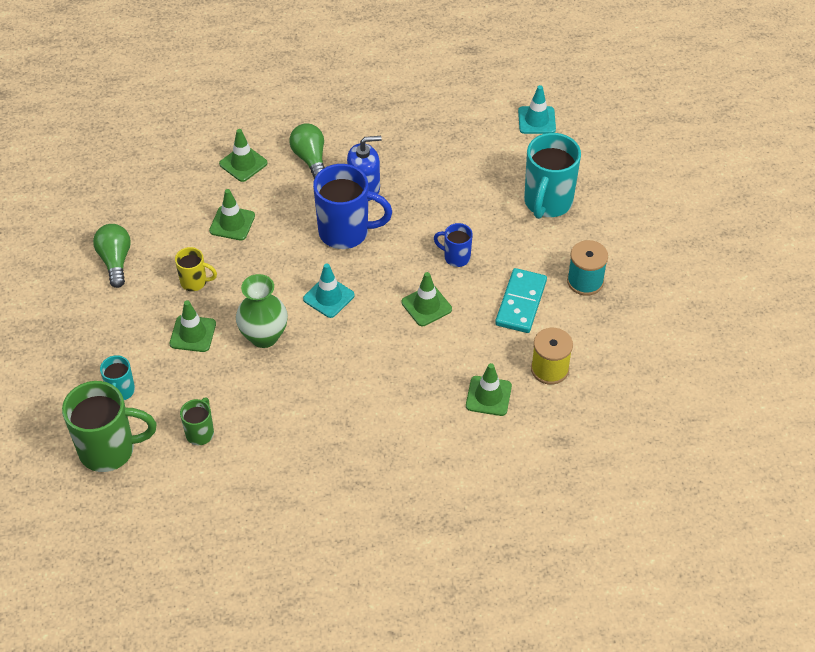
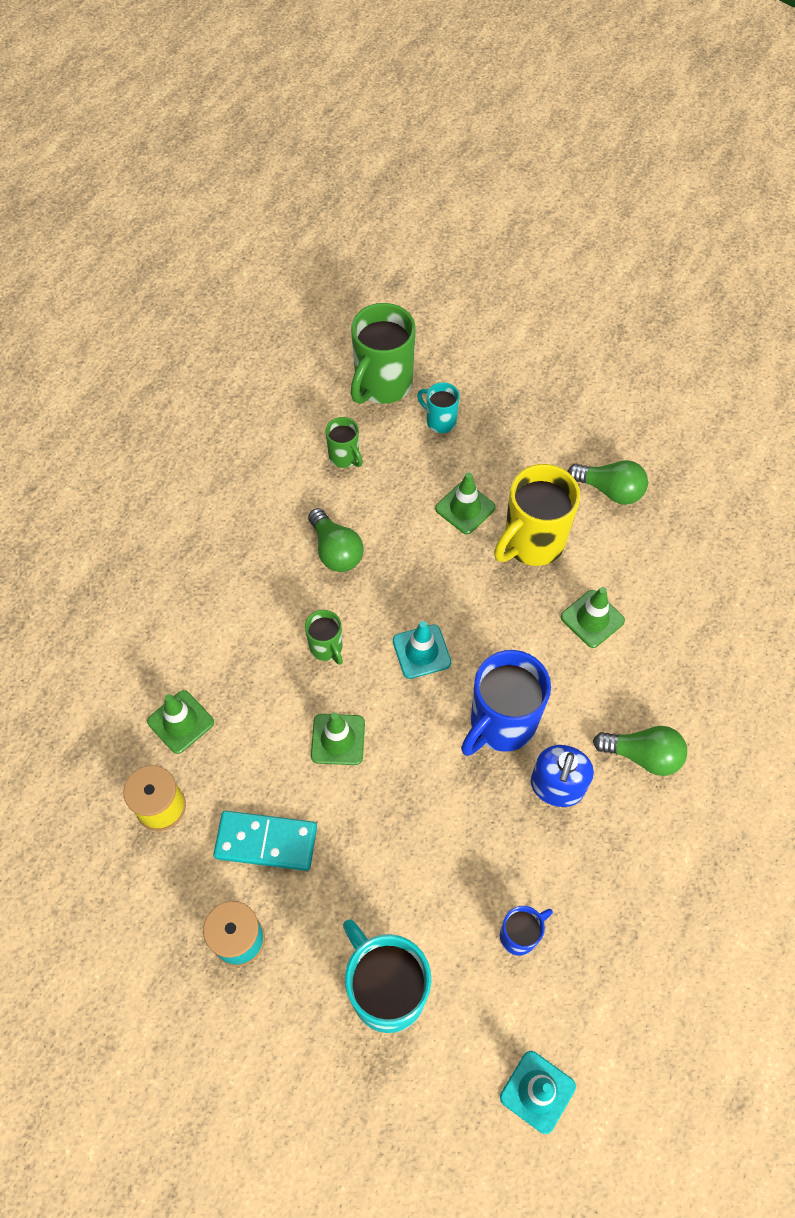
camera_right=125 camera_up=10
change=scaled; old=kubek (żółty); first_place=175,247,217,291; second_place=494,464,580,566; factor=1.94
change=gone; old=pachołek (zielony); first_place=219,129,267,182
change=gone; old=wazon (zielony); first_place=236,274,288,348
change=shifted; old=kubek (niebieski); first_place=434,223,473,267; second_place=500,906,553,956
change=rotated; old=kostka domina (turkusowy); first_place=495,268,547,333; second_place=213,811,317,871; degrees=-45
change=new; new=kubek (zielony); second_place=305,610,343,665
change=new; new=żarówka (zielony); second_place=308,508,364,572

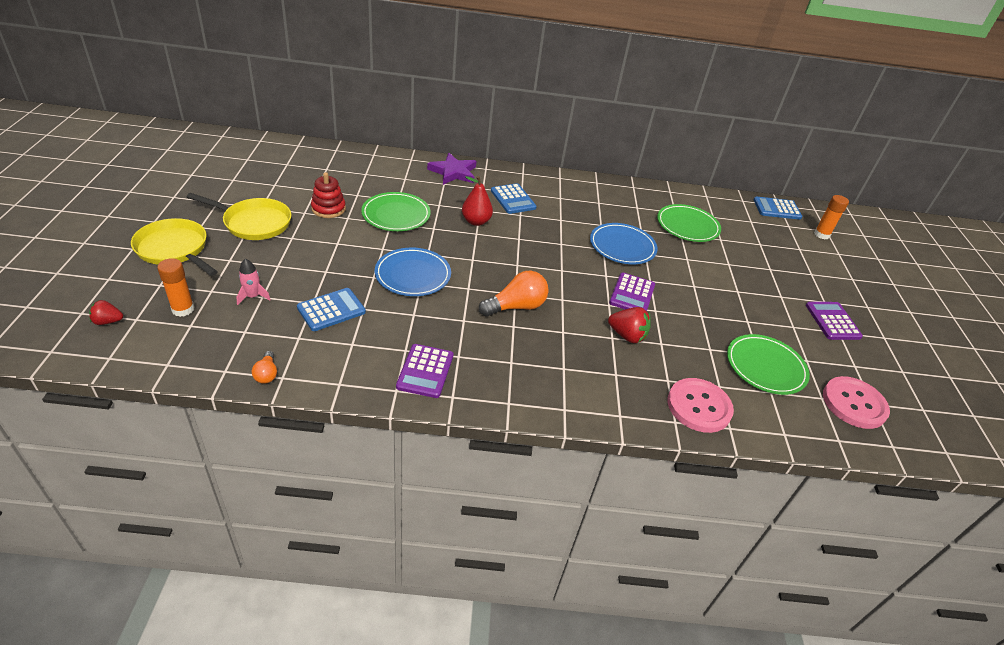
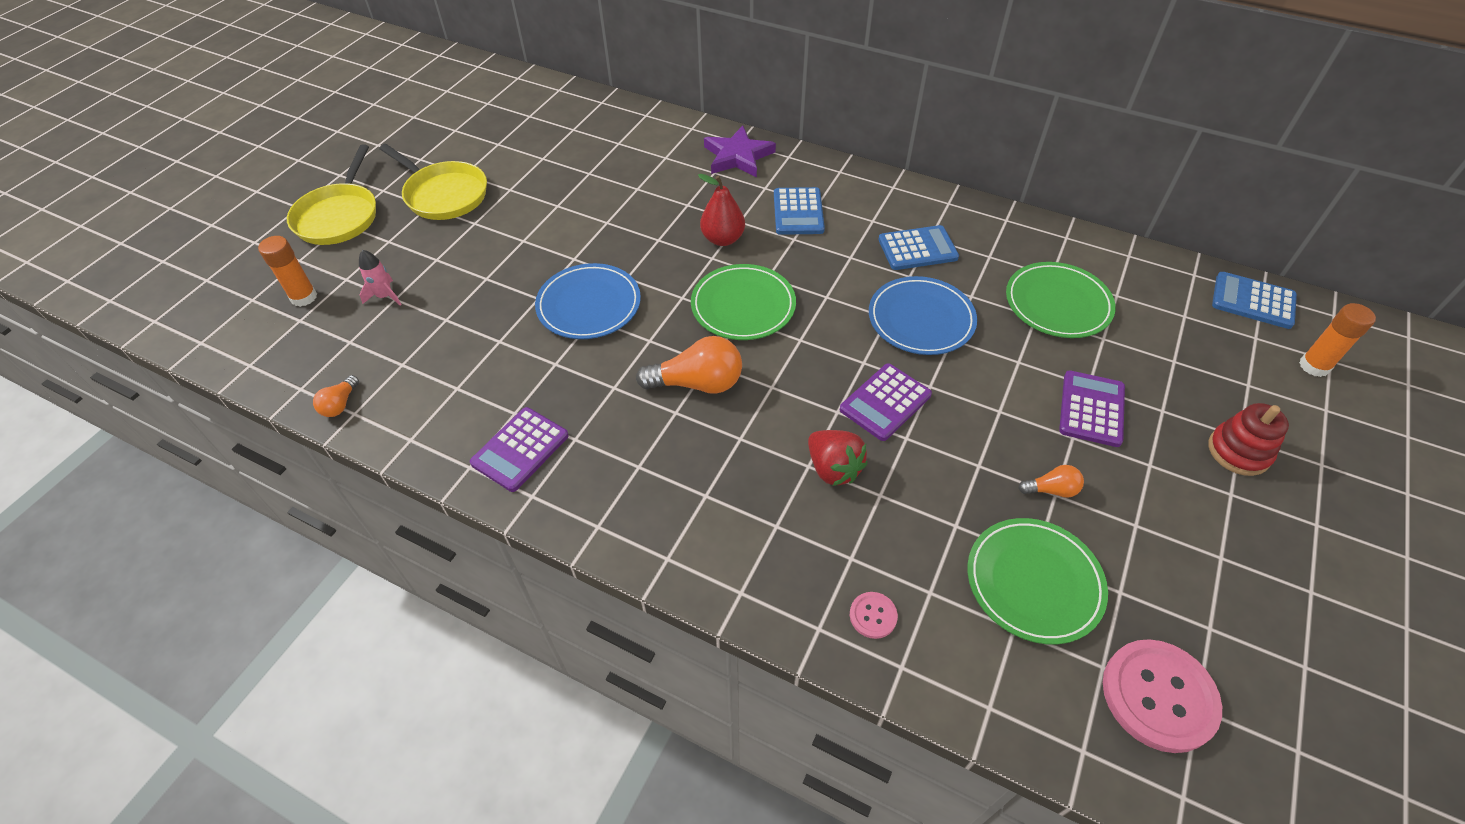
camera_right=30 camera_up=10
change=gone; old=truskawka (czerwony); first_place=89,300,123,325
change=rotated; old=patelnia (żółty); first_place=131,218,218,276; second_place=287,144,376,245; degrees=-150
change=shifted; old=kalkulator (niebieski); first_place=297,288,366,331; second_place=878,225,959,270
change=shifted; old=zabawka nakładanka (czerwony); first_place=311,172,346,218; second_place=1208,403,1289,476
change=shifted; old=talerz (zielony); first_place=361,192,431,231; second_place=691,264,796,340
change=scaled; old=guzik (różowy); first_place=667,378,734,433; second_place=850,592,898,639; factor=0.46
change=shifted; old=kalkulator (fioletowy); first_place=806,302,863,340; second_place=1059,370,1125,447
change=new; new=żarówka (pomarańczowy); second_place=1018,465,1084,498

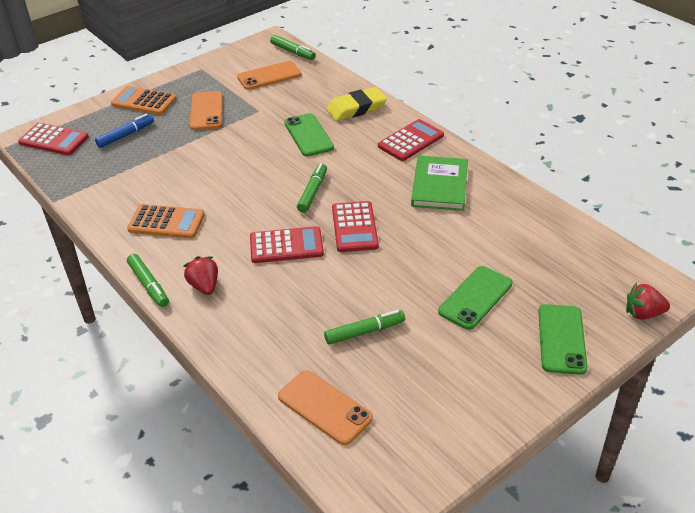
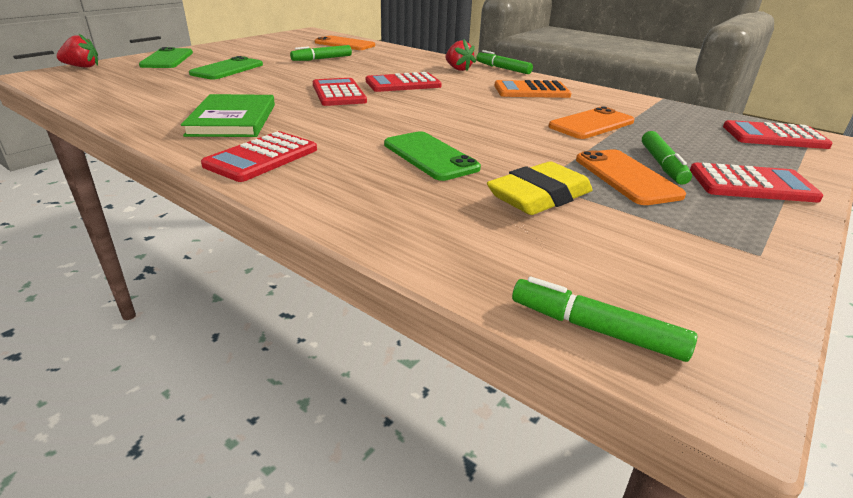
camera_right=165 camera_up=-10
change=gone; old=flamaster (niebieski); first_place=95,113,154,148
change=repainted; old=kalkulator (pomarańczowy); new=kalkulator (czerwony); first_place=111,86,176,115; second_place=690,163,823,202
change=shifted; old=telefon (pomarańczowy); first_place=237,61,301,90; second_place=549,106,634,139
change=shifted; old=flamaster (zielony); first_place=297,163,327,213; second_place=642,131,692,185
change=shifted; old=gumka do mazania (żółty); first_place=326,87,387,121; second_place=487,161,593,215

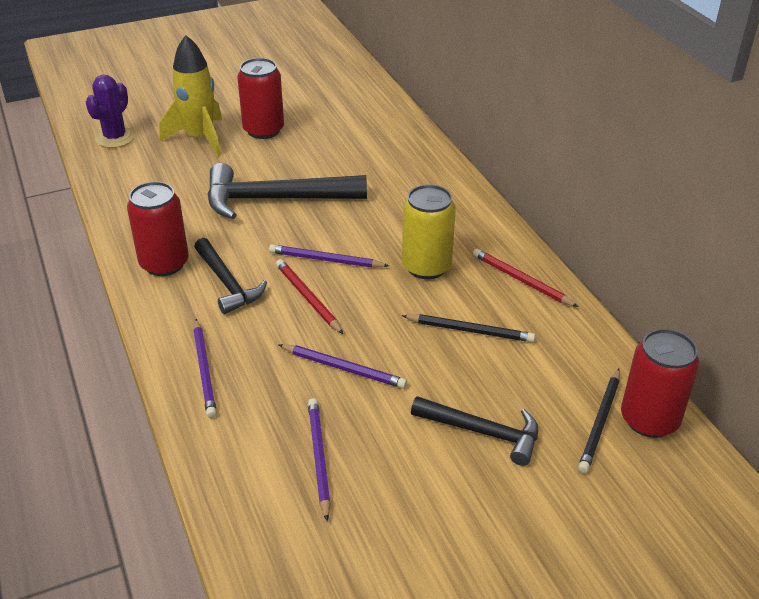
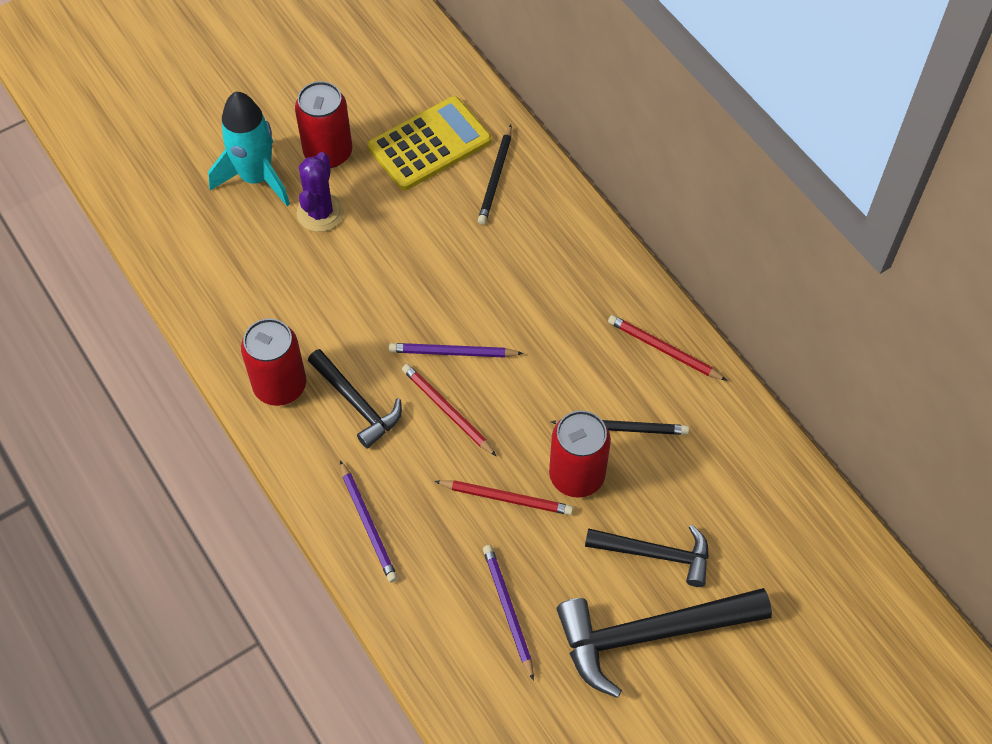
camera_right=-10 camera_up=20
change=shifted; old=kaktus (fioletowy); first_place=86,75,135,148; second_place=297,152,344,232
change=repainted; old=rakieta (żółty); new=rakieta (turkusowy); first_place=159,35,222,156; second_place=208,92,290,206
change=shifted; old=młotek (czarny); first_place=207,163,367,219; second_place=557,588,772,698
change=repainted; old=ołówek (fioletowy); new=ołówek (czerwony); first_place=279,344,407,388; second_place=434,480,573,515
change=gone; old=puszka (żółty); first_place=402,184,456,279
change=shifted; old=ołówek (czarny); first_place=578,368,620,473; second_place=478,125,512,224
change=shifted; old=puszka (czerwony); first_place=621,329,699,438; second_place=549,410,611,498
change=new; new=kalkulator (żółty); second_place=368,96,491,190

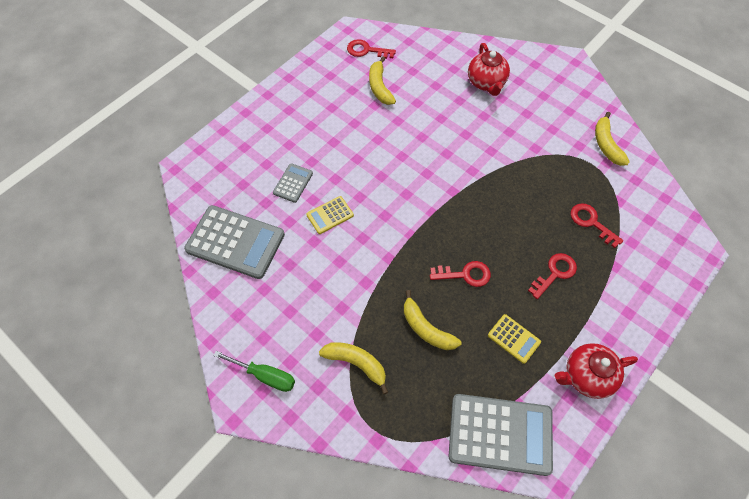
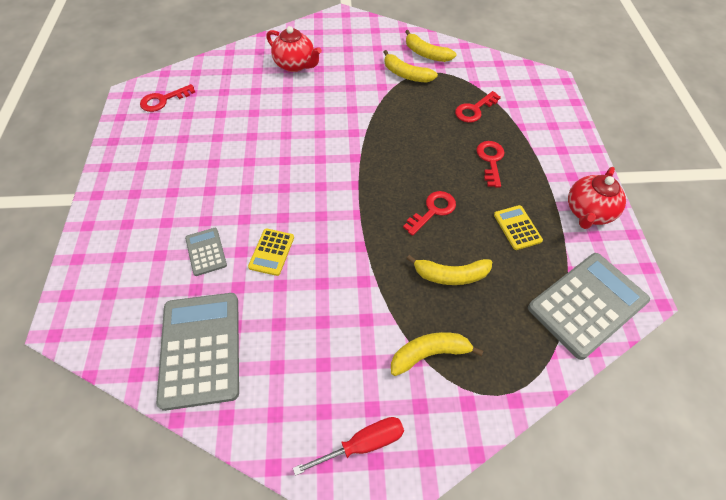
camera_right=-45 camera_up=-5
change=rotated; old=kalkulator (szary); first_place=184,205,285,279; second_place=156,293,239,411; degrees=-75
change=repainted; old=śrubokręt (zielony); new=śrubokręt (czerwony); first_place=213,351,295,392; second_place=293,417,404,476
change=shifted; old=banan (żółty); first_place=369,57,396,105; second_place=383,50,438,82
change=rotated; old=kalkulator (żółty); first_place=488,314,541,364; second_place=494,205,543,250; degrees=-105
change=rotated; old=klucz (czerwony); first_place=571,203,623,248; second_place=455,91,501,123; degrees=-45

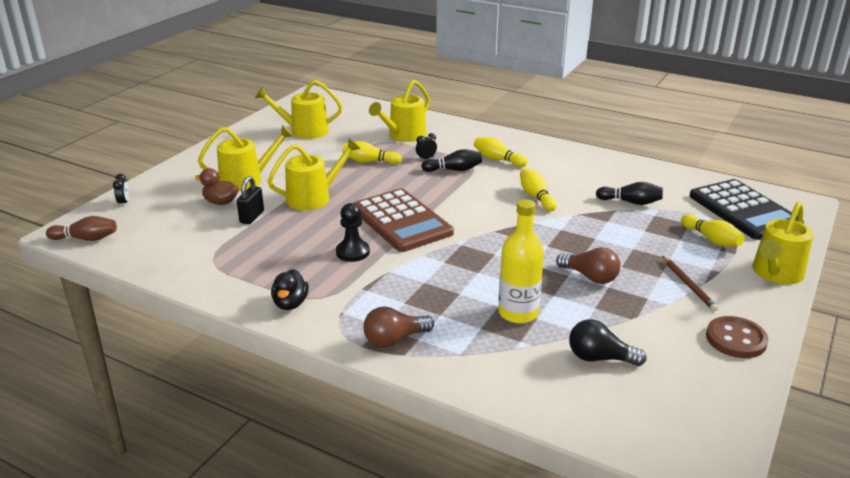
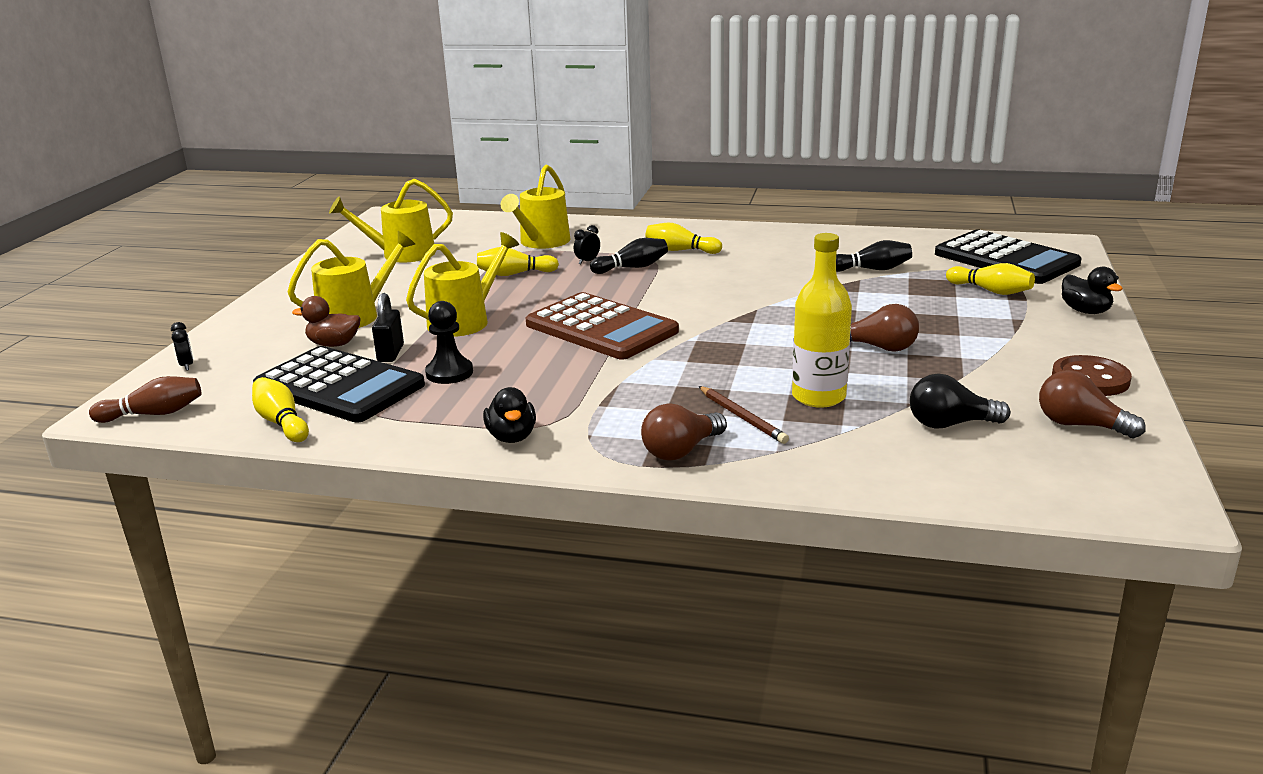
camera_right=-15 camera_up=-5
change=shifted; old=pionek (czarny); first_place=336,203,370,262; second_place=425,301,473,384
change=shifted; old=kręgiel (żółty); first_place=520,168,557,211; second_place=252,377,309,442
change=shifted; old=ołówek (brązowy); first_place=662,256,718,311; second_place=699,386,789,444
change=swapped; old=konewka (żółty); new=kaczka (czarny); first_place=753,202,813,284; second_place=1062,266,1123,314
change=new; new=kalkulator (czarny); second_place=253,346,425,423
change=new; new=żarówka (brązowy); second_place=1039,370,1146,438

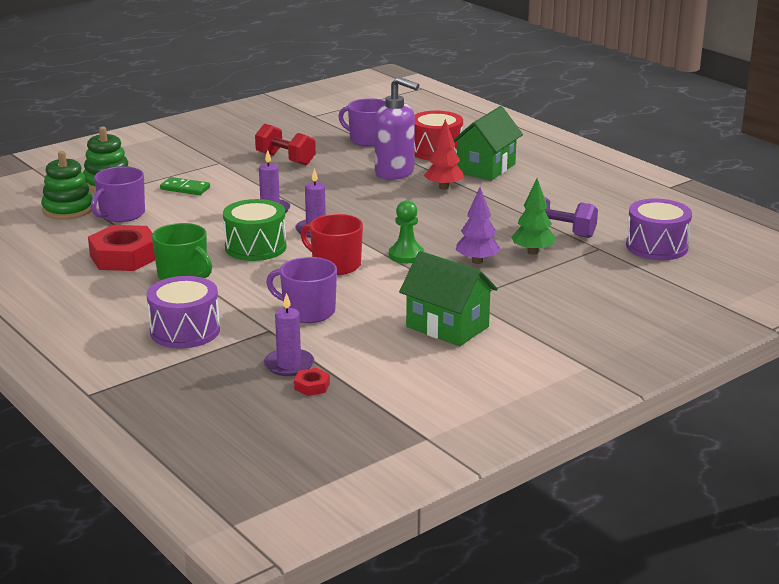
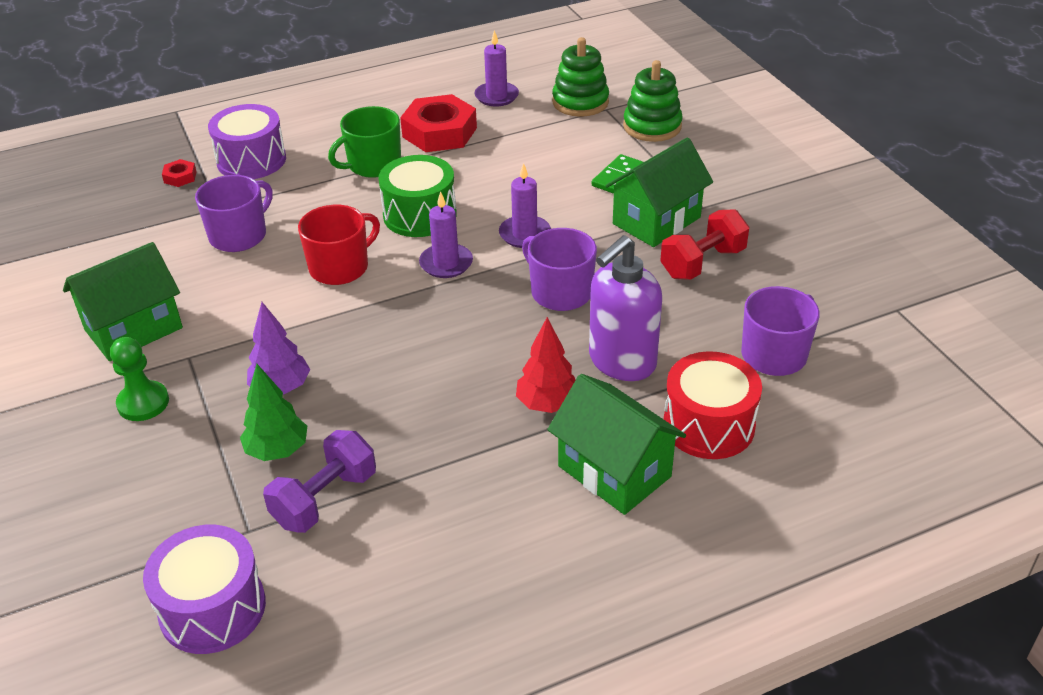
camera_right=105 camera_up=15
change=shifted; old=kubek (fioletowy); first_place=91,166,145,222; second_place=522,228,597,311
change=shifted; old=świeca (fioletowy); first_place=264,293,314,376; second_place=474,30,519,106
change=shifted; old=nakrętka (czerwony); first_place=294,368,330,396; second_place=162,159,197,187
change=shifted; old=pionek (zielony); first_place=389,200,424,263; second_place=110,337,169,421
change=new; new=domek (zielony); second_place=606,137,713,247

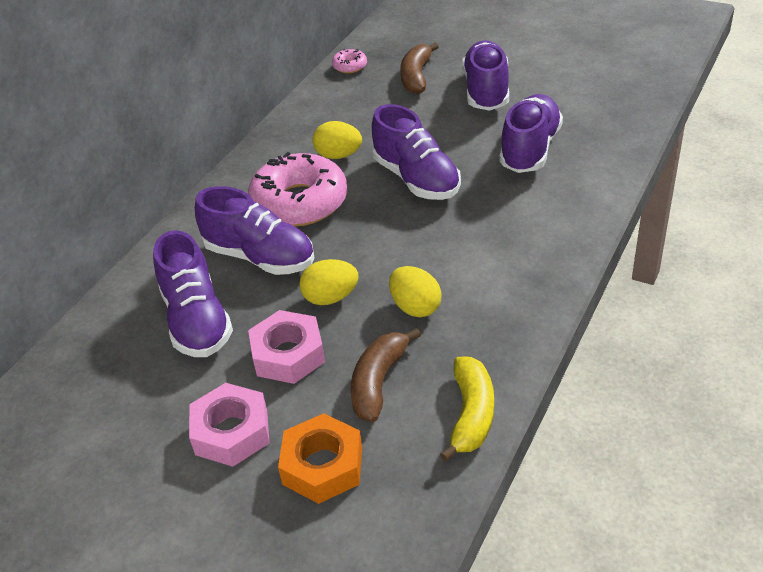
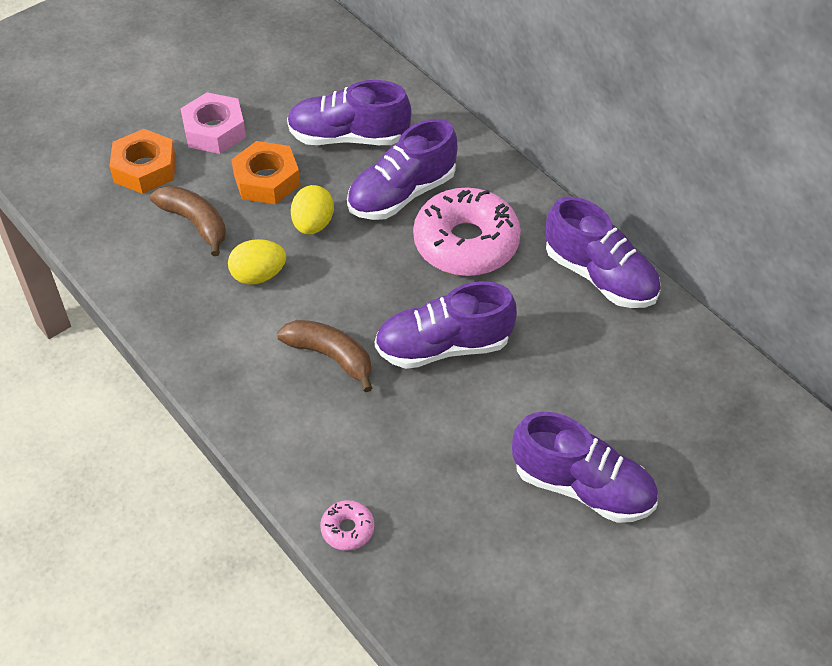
camera_right=110 camera_up=10
change=repainted; old=nakrętka (różowy); new=nakrętka (pomarańczowy); first_place=248,310,325,384; second_place=231,141,300,204
change=gone; old=jajko (żółty); first_place=313,121,362,159
change=shifted; old=donut (różowy); first_place=332,49,367,73; second_place=320,500,374,551
change=shifted; old=banan (brązowy); first_place=400,43,439,94; second_place=277,320,372,392
change=gone; old=banan (żółty); first_place=440,356,494,462
change=shifted; old=but (fioletowy); first_place=499,94,563,173; second_place=546,196,660,308

